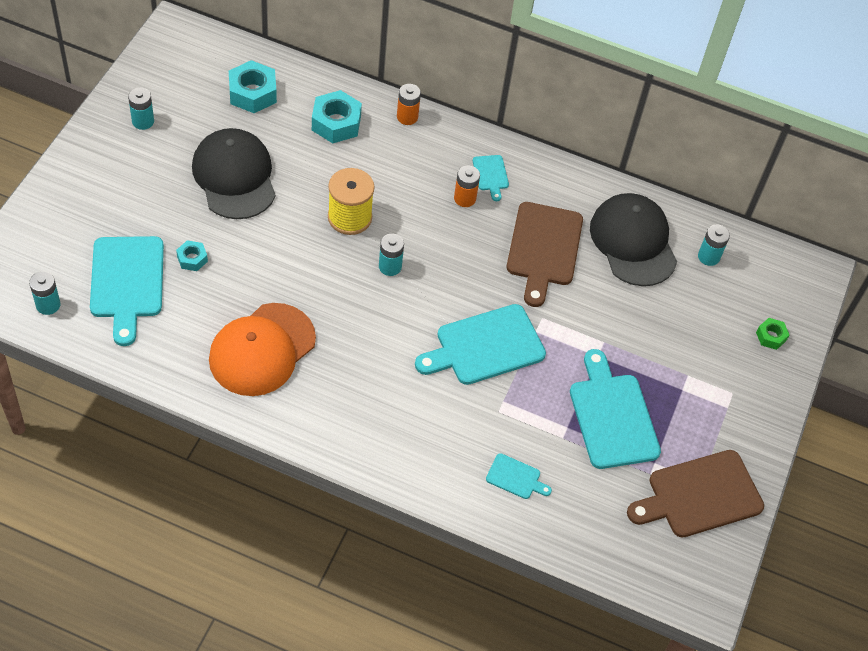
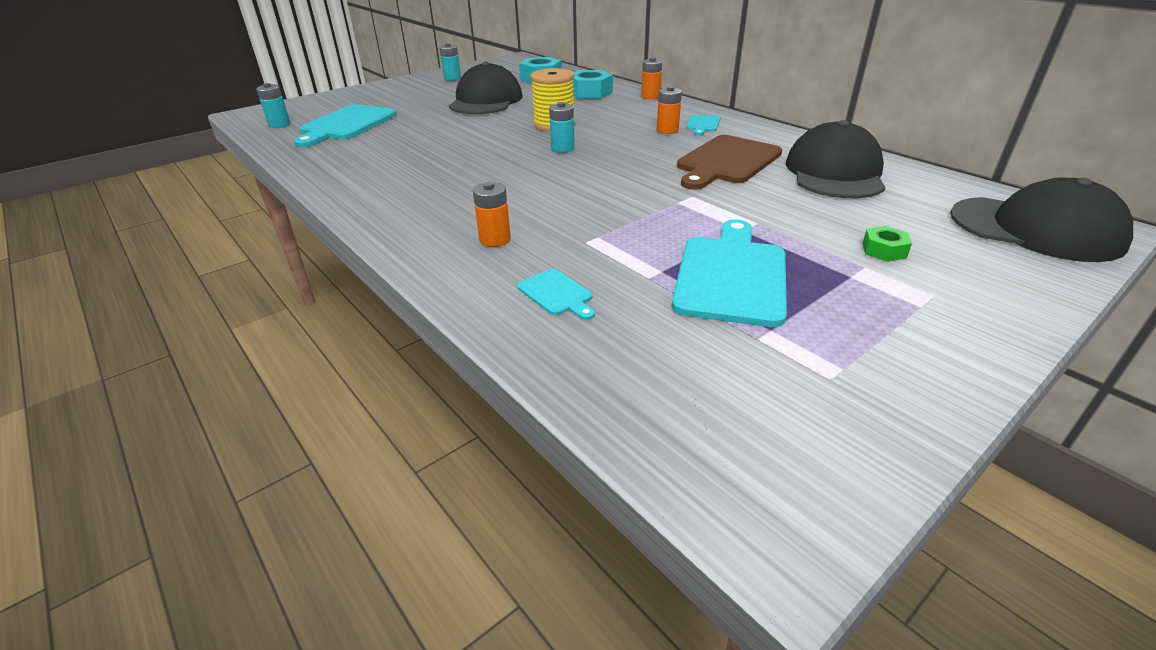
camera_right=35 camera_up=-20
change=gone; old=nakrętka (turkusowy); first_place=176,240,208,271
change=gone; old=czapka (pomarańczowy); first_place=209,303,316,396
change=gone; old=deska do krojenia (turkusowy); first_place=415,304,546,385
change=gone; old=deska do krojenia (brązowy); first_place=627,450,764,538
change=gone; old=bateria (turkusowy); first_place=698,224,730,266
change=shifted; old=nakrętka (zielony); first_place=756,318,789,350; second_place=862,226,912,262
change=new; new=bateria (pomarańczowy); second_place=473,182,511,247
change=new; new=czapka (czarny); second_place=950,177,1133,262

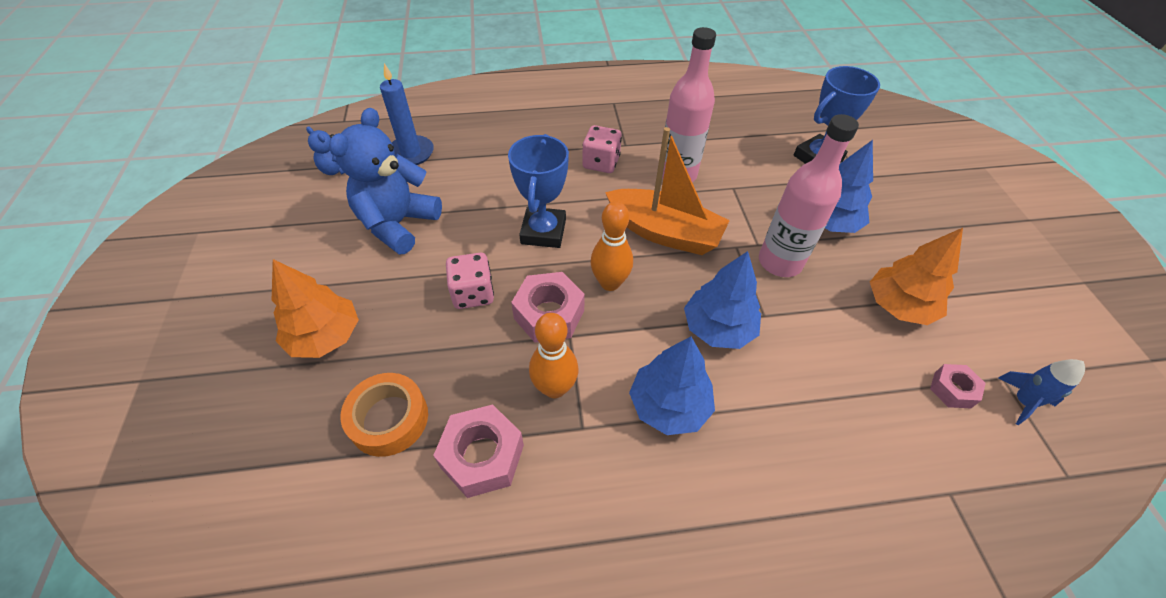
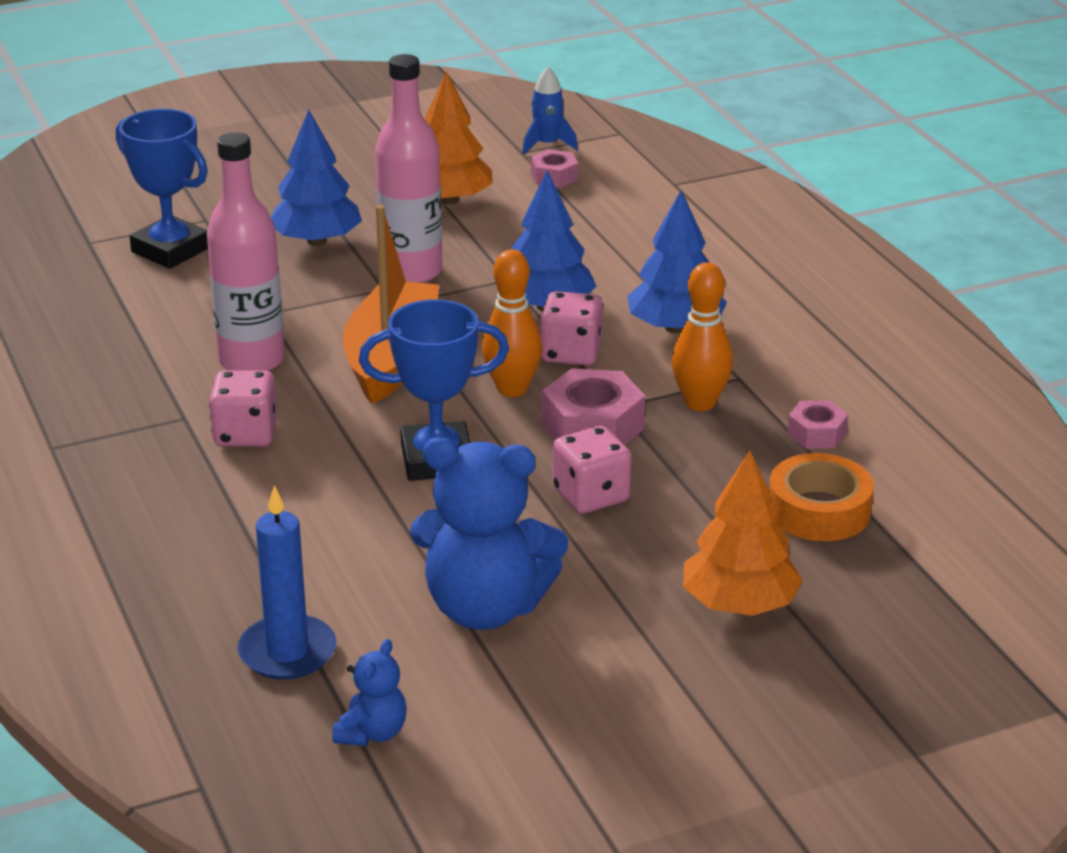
camera_right=-105 camera_up=-20
change=scaled; old=nakrętka (różowy); first_place=433,404,524,498; second_place=787,400,848,449; factor=0.58
change=new; new=kostka do gry (różowy); second_place=540,291,603,365

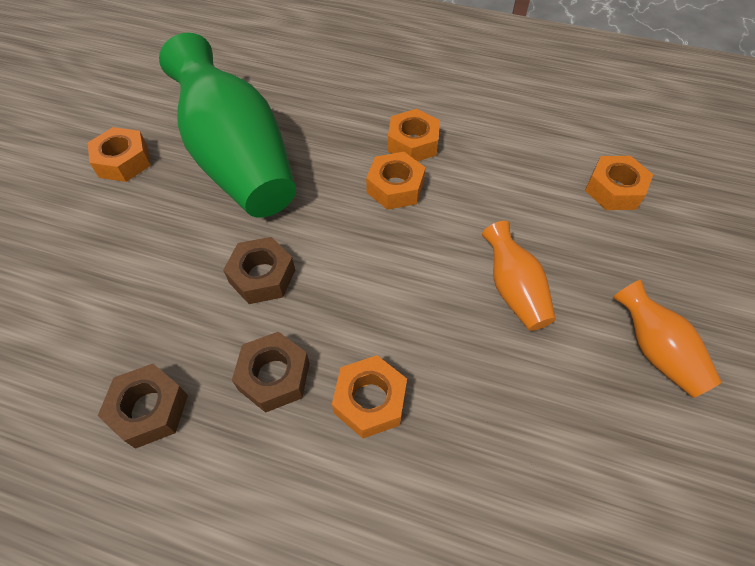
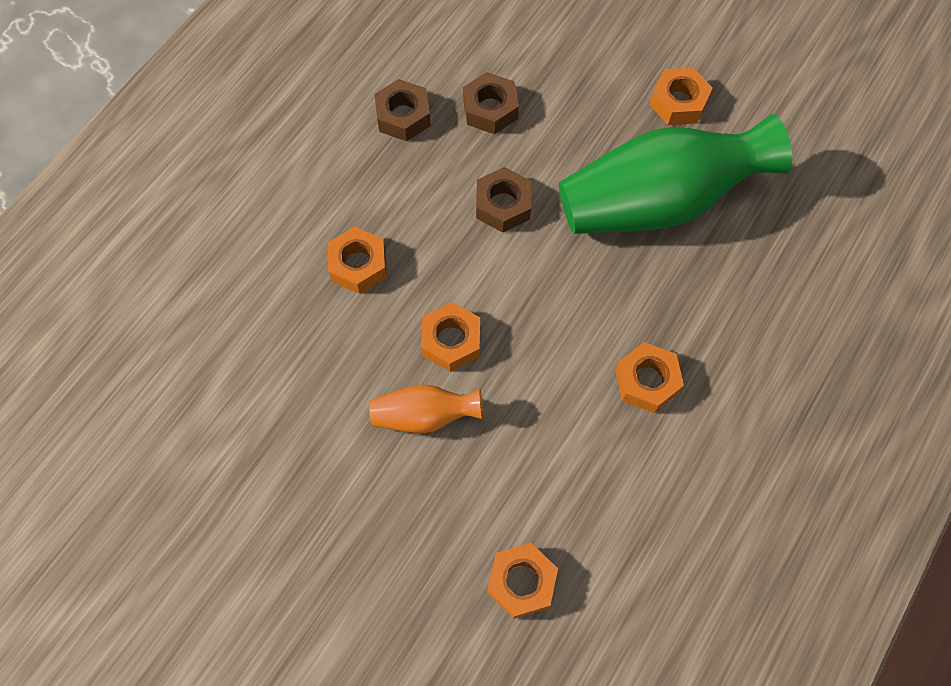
camera_right=105 camera_up=10
change=shifted; old=nakrętka (brązowy); first_place=232,332,310,413; second_place=463,72,519,134
change=shifted; old=nakrętka (pomarańczowy); first_place=366,152,426,210; second_place=421,302,480,372
change=gone; old=wazon (pomarańczowy); first_place=613,280,722,398

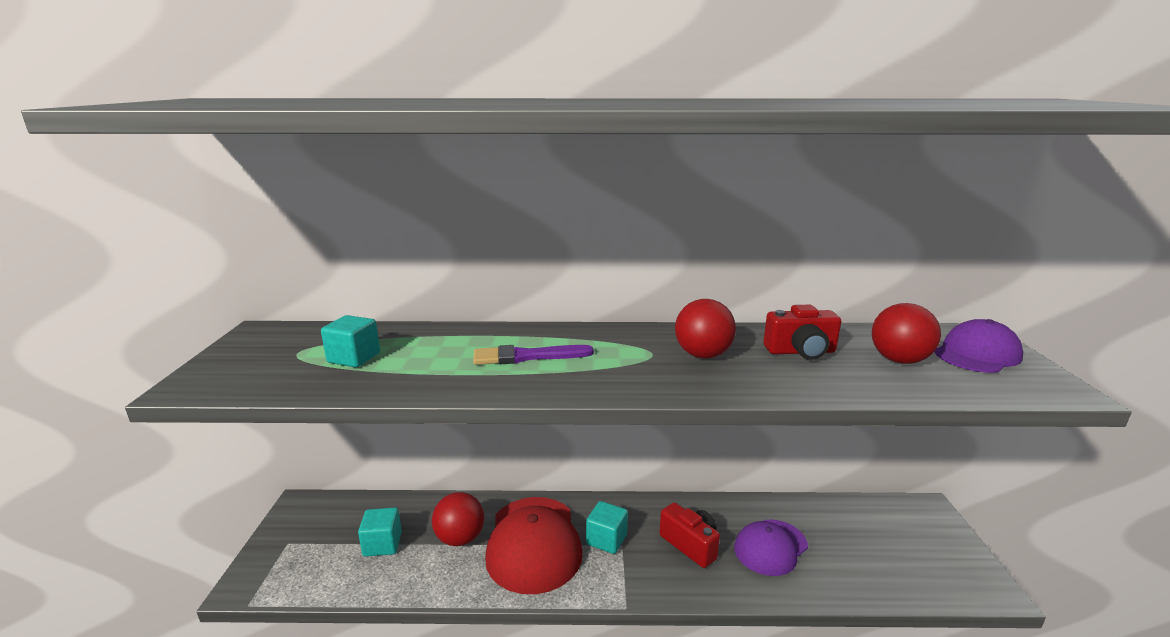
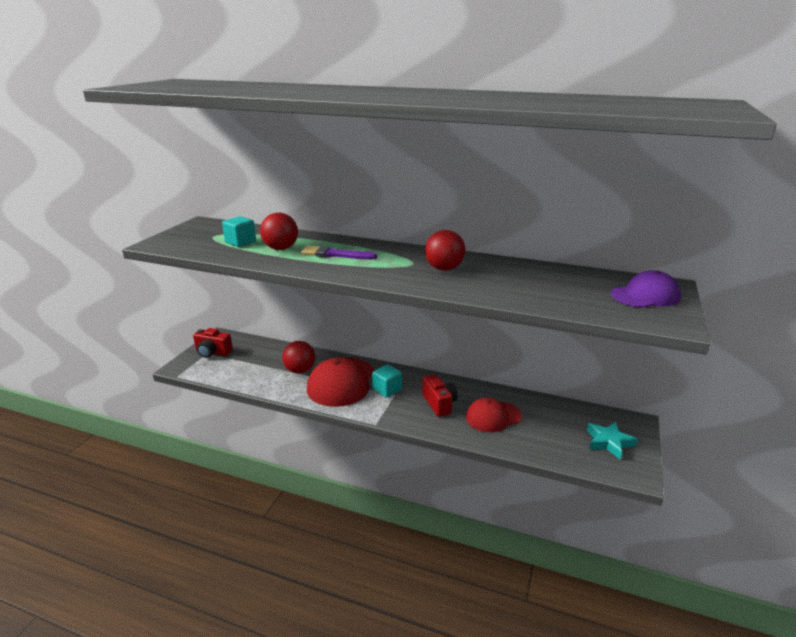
camera_right=20 camera_up=5
change=gone; old=sześcian (turkusowy); first_place=358,507,402,557
change=repainted; old=czapka (fioletowy); new=czapka (czerwony); first_place=734,519,808,576; second_place=466,398,522,432
change=shifted; old=aparat fotograficzny (czerwony); first_place=763,305,841,360; second_place=193,328,233,358
change=shifted; old=piłka (czerwony); first_place=872,303,941,364; second_place=260,213,298,250
change=new; new=gwiazda (turkusowy); second_place=587,422,638,460

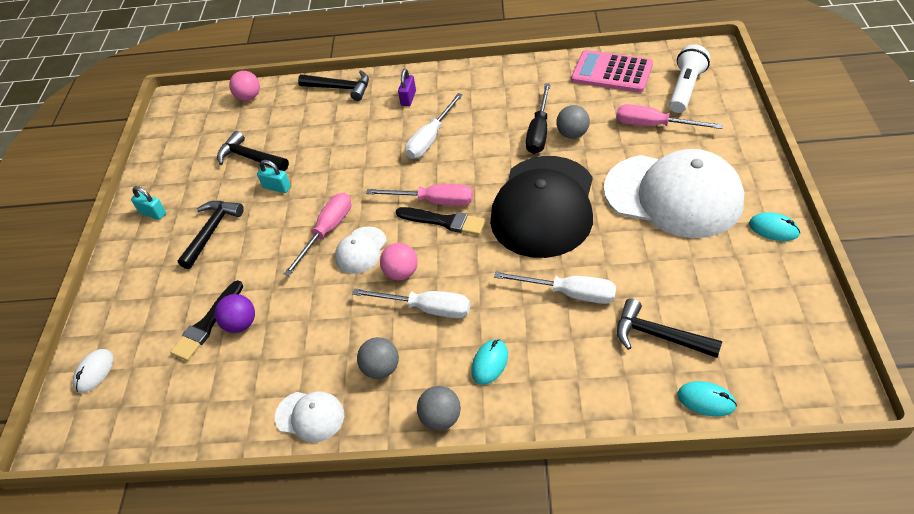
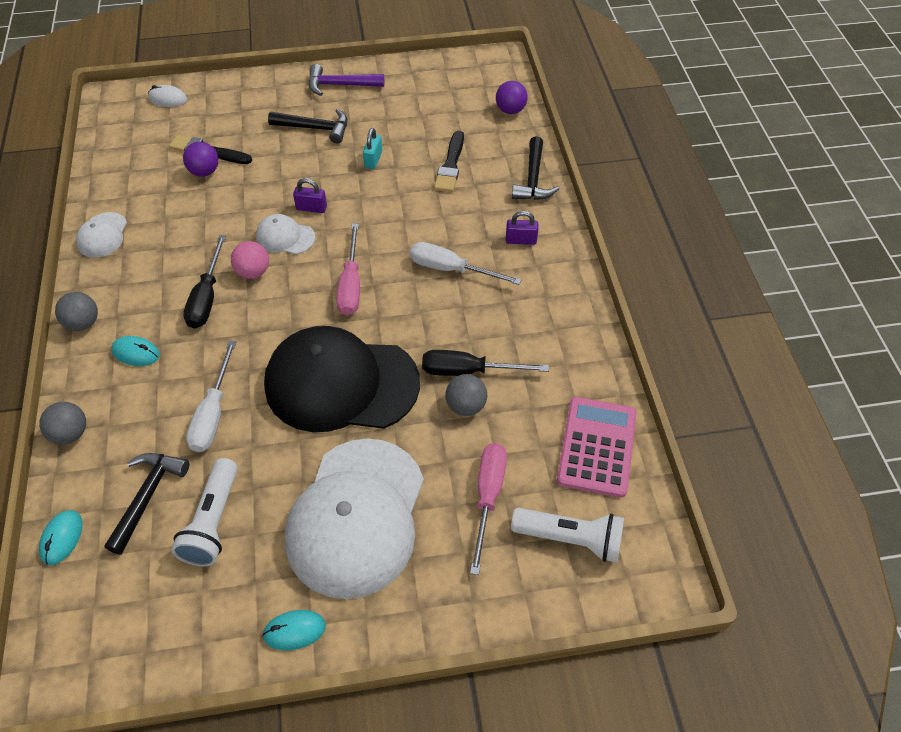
camera_right=75 camera_up=5
change=swapped; old=kłódka (turkusowy); new=młotek (fioletowy); first_place=131,186,166,220; second_place=309,64,384,96
change=gone; old=młotek (czarny); first_place=217,131,289,171
change=repainted; old=piłka (różowy); new=piłka (fioletowy); first_place=229,71,260,101; second_place=496,81,528,114
change=swapped; old=śrubokręt (różowy); new=kłódka (fioletowy); first_place=284,193,351,276; second_place=293,178,327,213
change=repainted; old=śrubokręt (biały); new=śrubokręt (czarny); first_place=352,288,470,318; second_place=183,235,226,329
change=shifted; old=piłka (szary); first_place=357,337,399,379; second_place=39,402,86,445
change=shifted; old=pędzel (czarny); first_place=396,207,486,235; second_place=434,131,464,192
change=rotated; old=myszka (turkusowy); first_place=749,212,800,241; second_place=262,610,326,651; degrees=60
change=new; new=latarka (biały); second_place=171,458,238,566

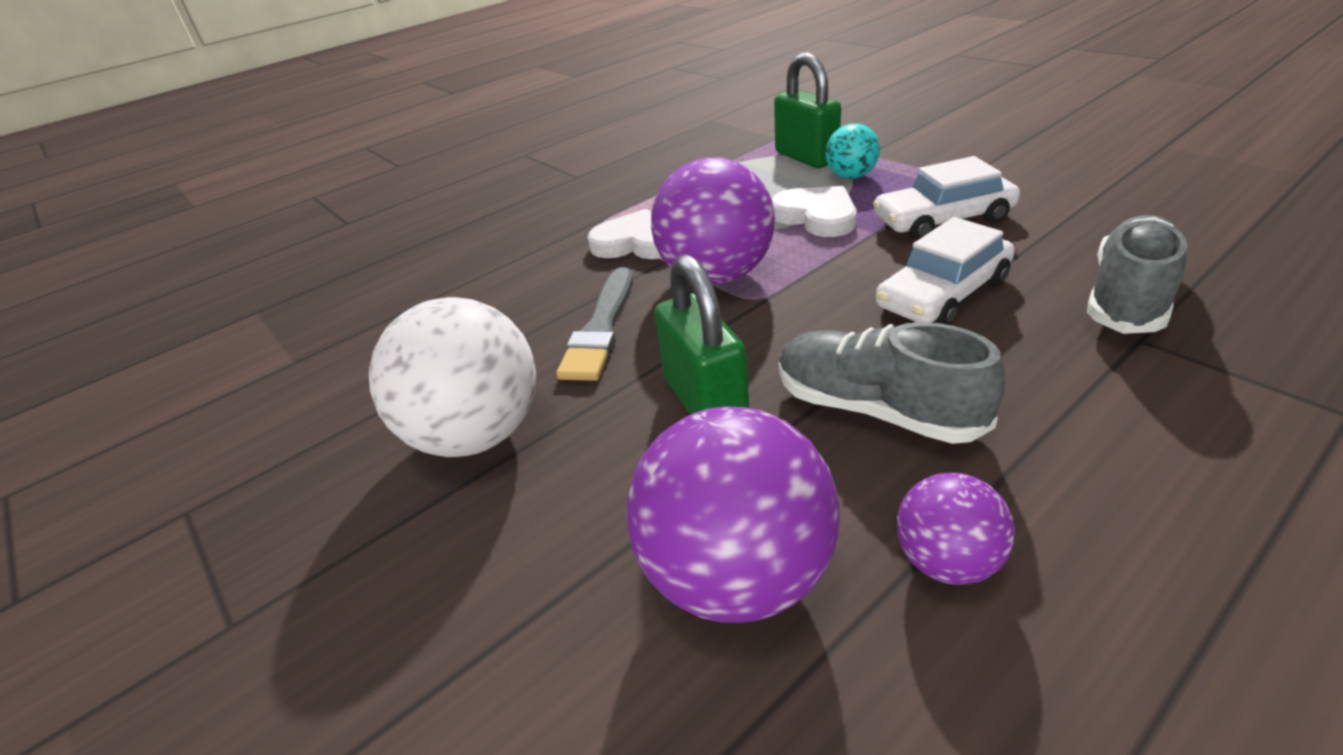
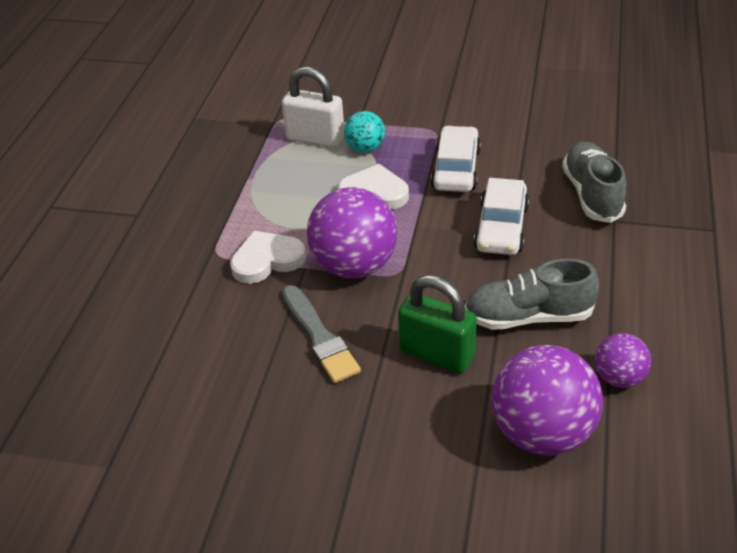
camera_right=-40 camera_up=5
change=gone; old=piłka (biały); first_place=369,297,536,457
change=repainted; old=kłódka (zielony); new=kłódka (biały); first_place=774,52,841,168; second_place=282,67,344,148
change=rotated; old=samochód (biały); first_place=873,156,1020,240; second_place=431,126,481,192; degrees=150

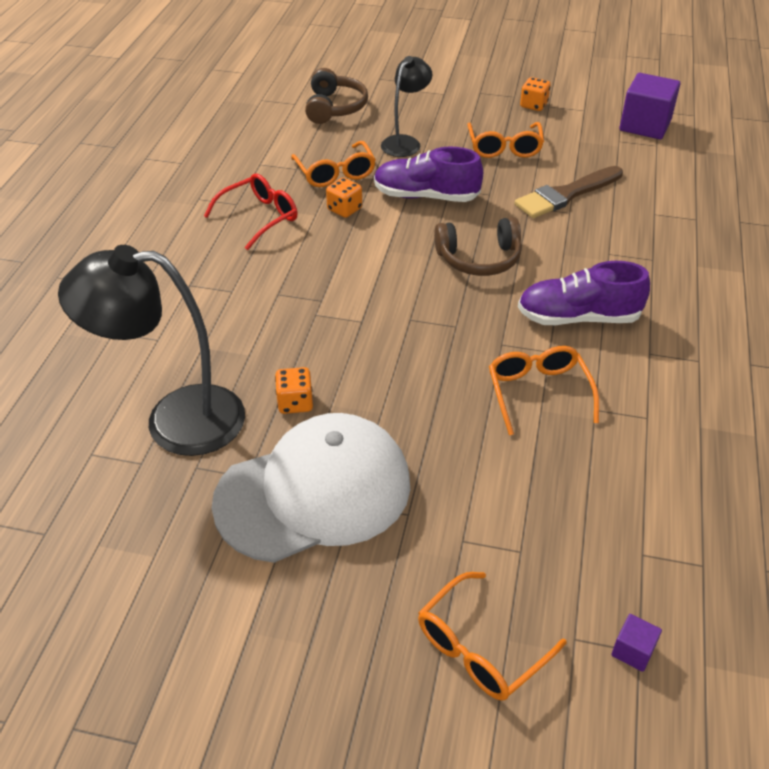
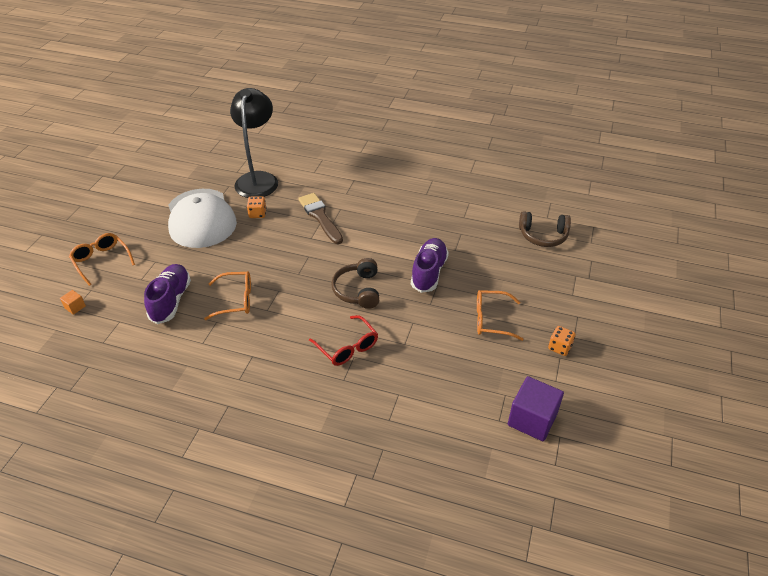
camera_right=95 camera_up=0
change=shifted; old=okulary (czerwony); first_place=204,174,298,250; second_place=309,315,378,366
change=gone; old=okulary (pomarańczowy); first_place=291,141,376,187
change=gone; old=kostka do gry (pomarańczowy); first_place=326,178,362,218
change=gone; old=lampka (czarny); first_place=381,56,432,157
change=shifted; old=pędzel (brązowy); first_place=515,166,623,218; second_place=298,193,343,244
change=shifted; old=but (fioletowy); first_place=518,261,650,325; second_place=144,264,191,324
change=repainted; old=sześcian (fioletowy); new=sześcian (pomarańczowy); first_place=611,614,662,672; second_place=60,290,86,315

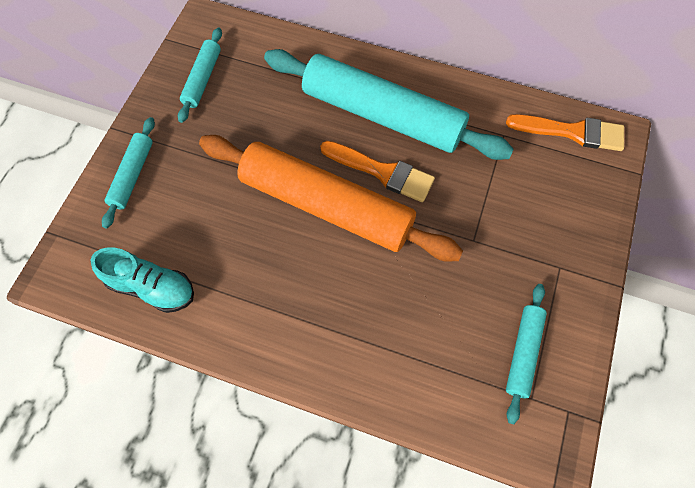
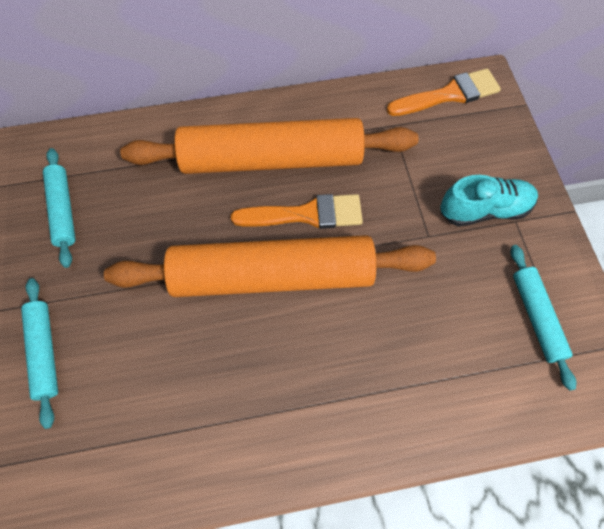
camera_right=-30 camera_up=0
change=shifted; old=but (turkusowy); first_place=90,247,194,313; second_place=440,175,538,226
change=repainted; old=wałek do ciasta (turkusowy); new=wałek do ciasta (pomarańczowy); first_place=264,49,514,160; second_place=120,118,418,174

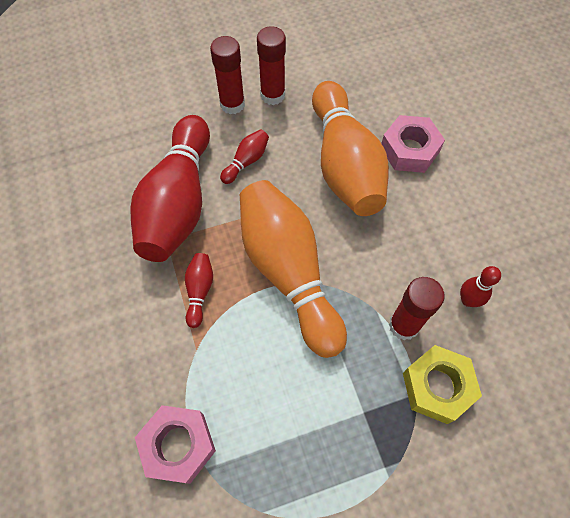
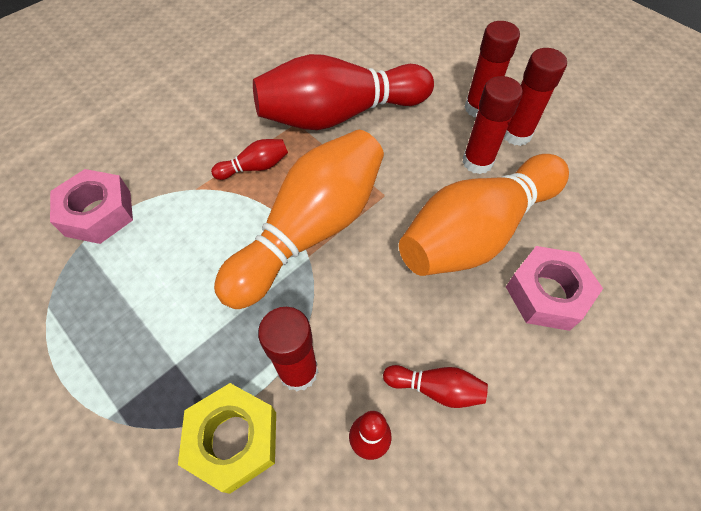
camera_right=65 camera_up=-5
change=shifted; old=kręgiel (czerwony); first_place=220,129,269,184; second_place=383,365,488,408
change=new; new=klej w sztyfcie (czerwony); second_place=462,76,523,174

